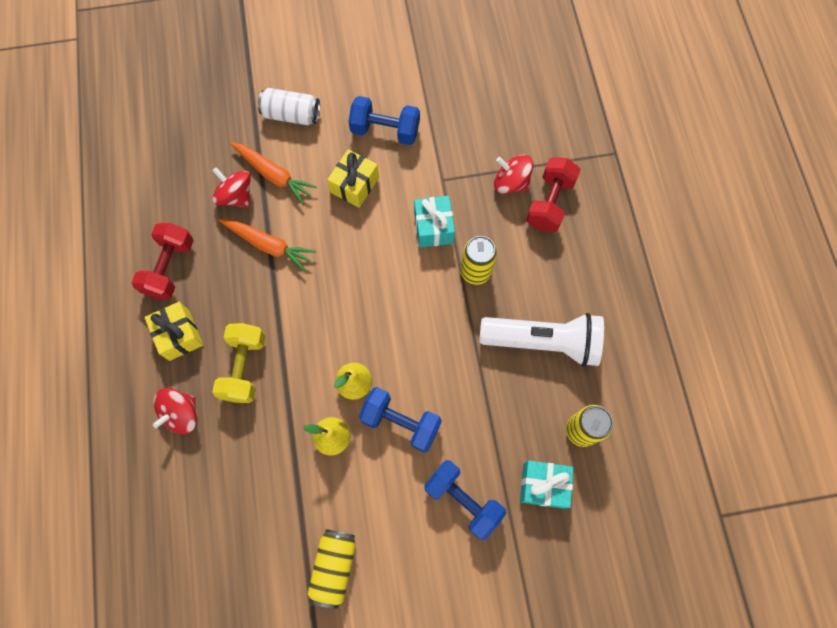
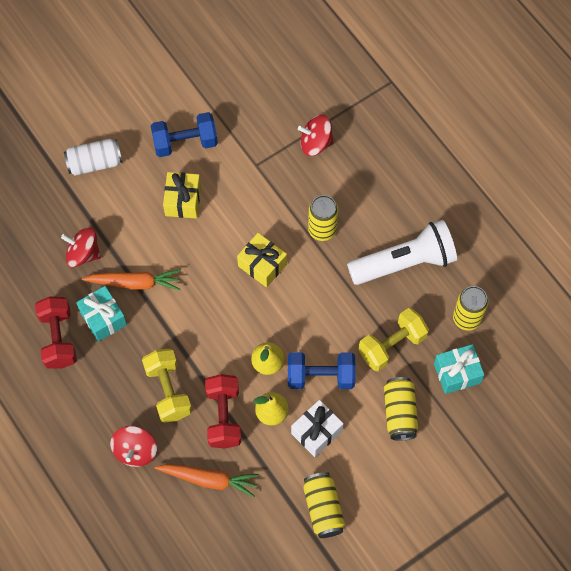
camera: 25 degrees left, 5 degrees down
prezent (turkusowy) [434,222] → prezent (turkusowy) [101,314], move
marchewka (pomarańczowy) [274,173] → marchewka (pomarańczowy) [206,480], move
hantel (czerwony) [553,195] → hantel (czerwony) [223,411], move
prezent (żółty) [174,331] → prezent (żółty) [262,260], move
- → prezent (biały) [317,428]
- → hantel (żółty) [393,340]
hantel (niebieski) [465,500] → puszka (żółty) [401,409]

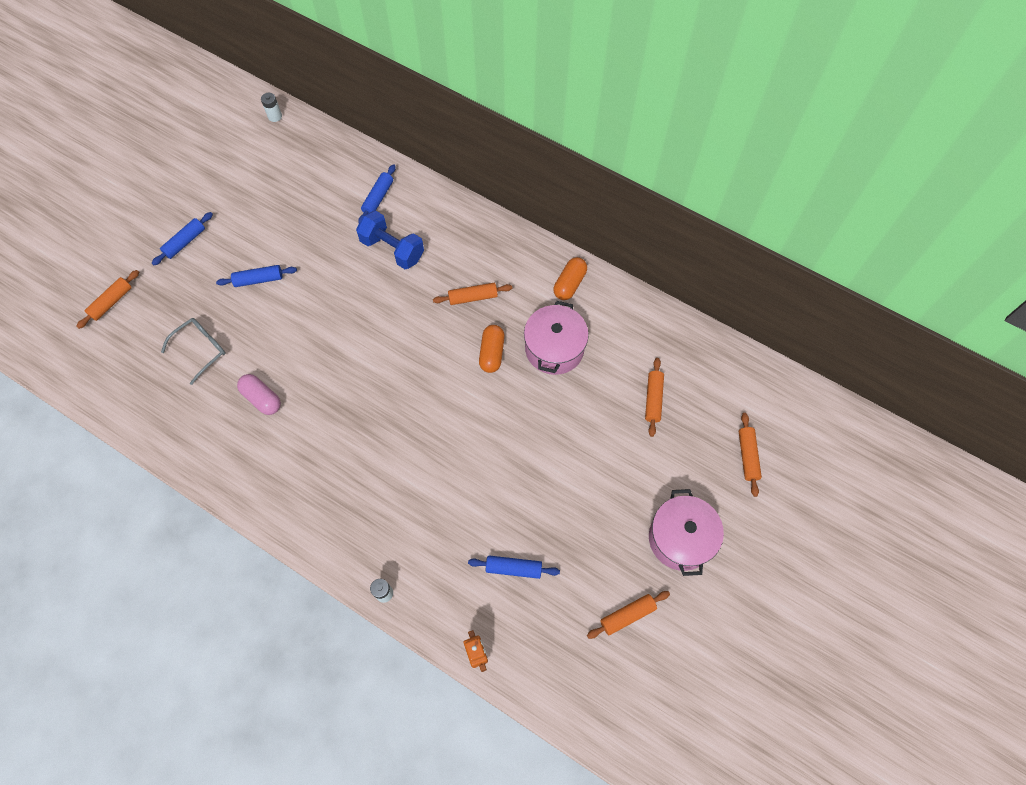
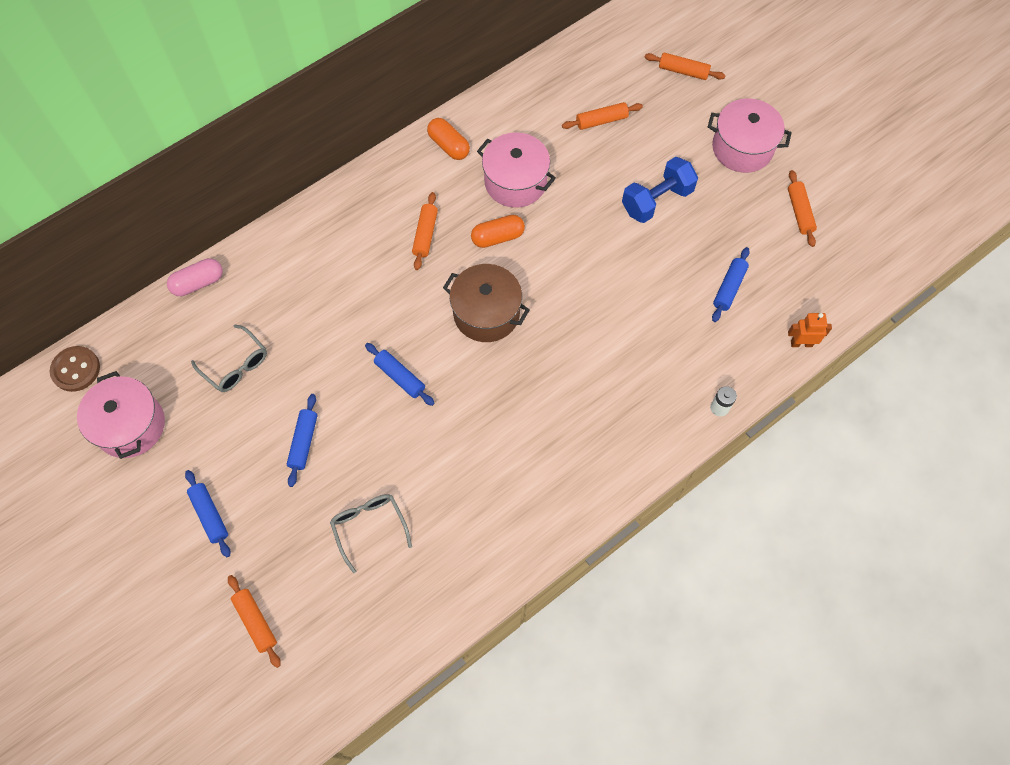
camera: 70 degrees left, 0 degrees up
bateria (biały) [271,107] → guzik (brązowy) [75,369]
- → garnek (różowy) [121,415]
kapsułka (różowy) [259,394] → kapsułka (różowy) [195,277], move
- → okulary (szary) [229,358]
wałek do ciasta (niebieski) [377,193] → wałek do ciasta (niebieski) [400,374], move
- → garnek (brązowy) [486,303]
kapsułka (pomarańczowy) [492,349] → kapsułka (pomarańczowy) [498,231], 45 degrees counterclockwise
wałek do ciasta (pomarańczowy) [654,397] → wałek do ciasta (pomarańczowy) [602,116], 45 degrees counterclockwise
hantel (niebieski) [390,240] → hantel (niebieski) [660,190], move

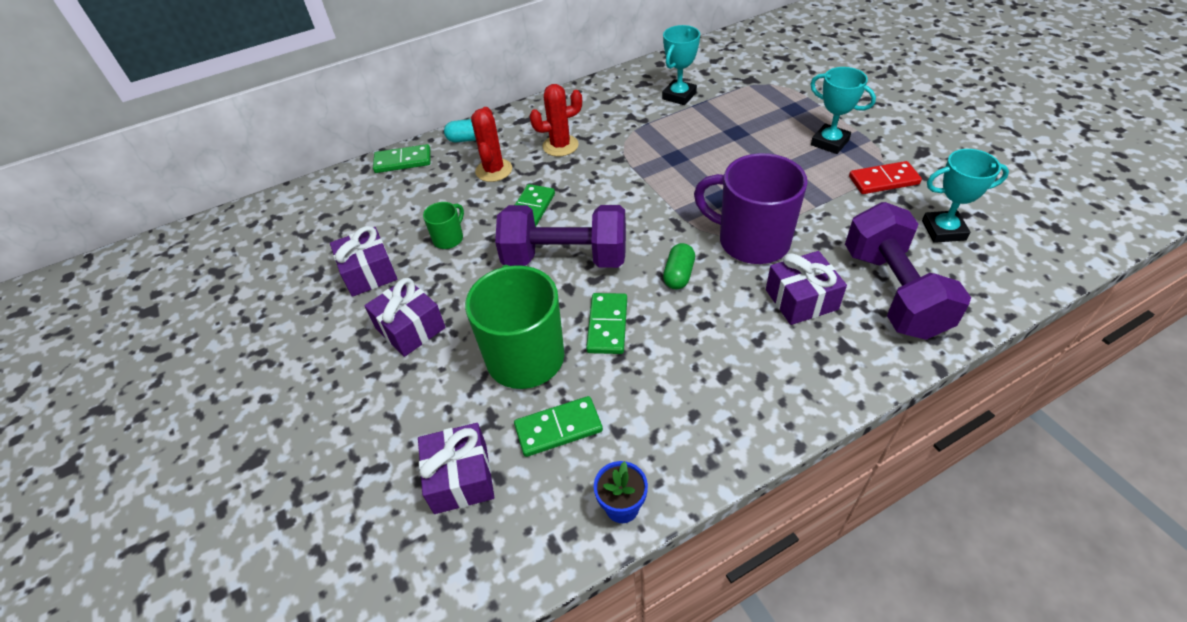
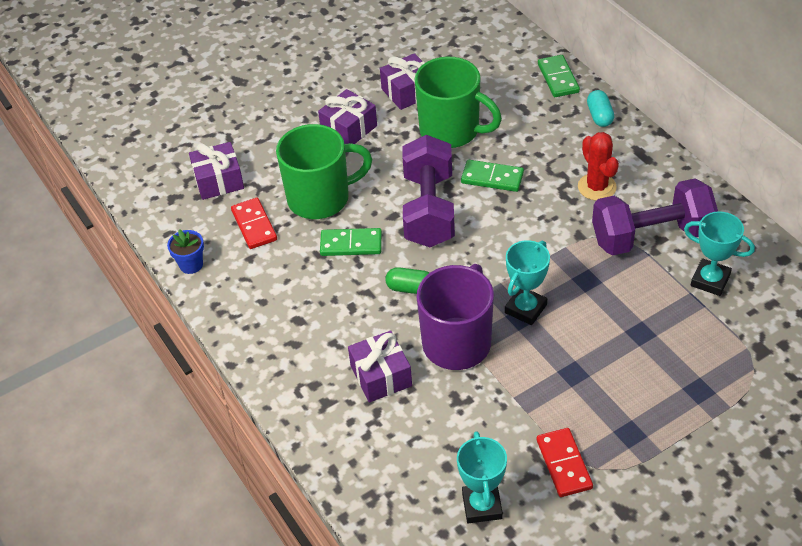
camera: 85 degrees right, 0 degrees up
kostka domina (zielony) [558,426] → kostka domina (czerwony) [254,223]
kubek (zielony) [443,225] → kubek (zielony) [458,102], x2.17
puchar (turkusowy) [843,110] → puchar (turkusowy) [527,282], move
hantel (fioletowy) [908,271] → hantel (fioletowy) [655,216], move
kaktus (czerwony) [491,144] → -

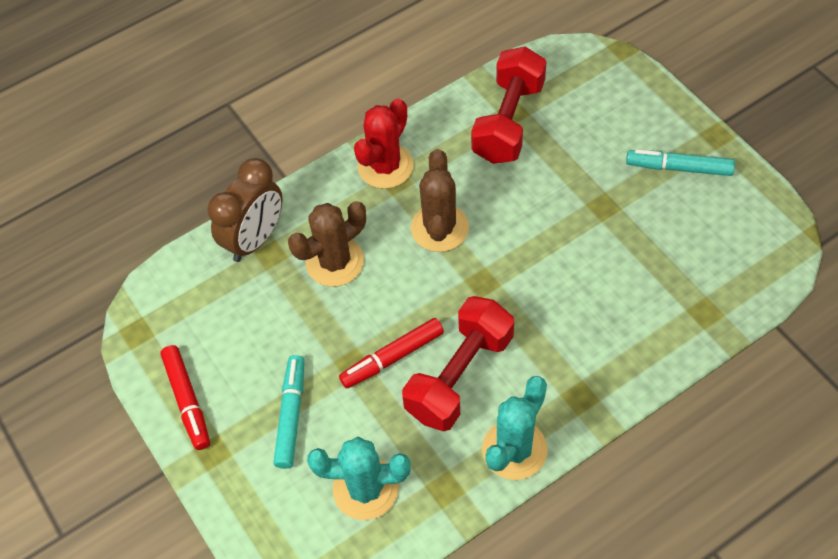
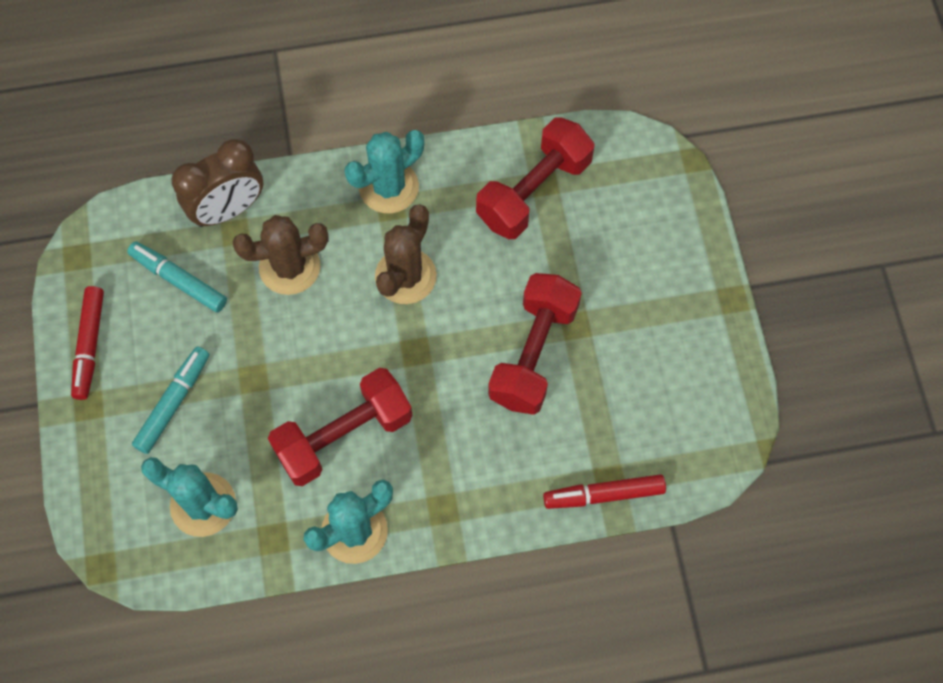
camera: 20 degrees right, 10 degrees up
flamaster (turkusowy) [680,163] → flamaster (turkusowy) [177,276], move
kaktus (czerwony) [384,144] → kaktus (turkusowy) [384,171]
- → hantel (czerwony) [535,344]
flamaster (czerwony) [391,353] → flamaster (czerwony) [604,491], move

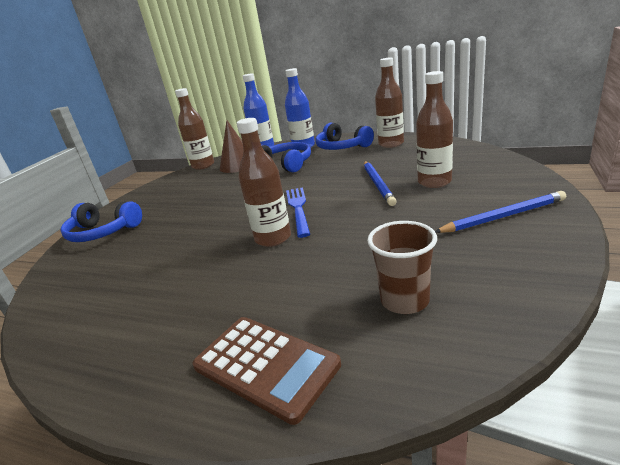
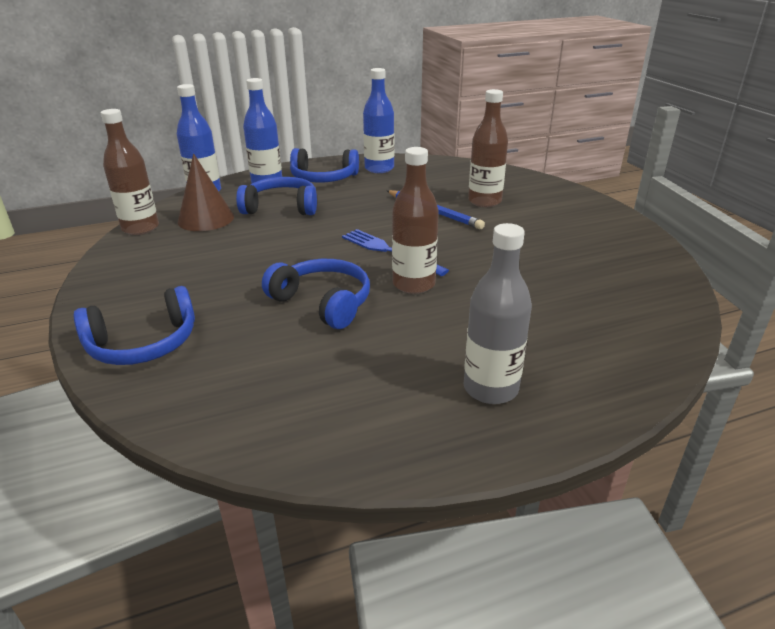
camera: 45 degrees left, 5 degrees up
- → słuchawki (niebieski) [316,294]
butelka (brązowy) [389,102] → butelka (niebieski) [378,120]
- → butelka (szary) [498,313]
kalkulator (brązowy) [267,371] → -
szklanka (brązowy) [402,267] → -
ołówek (niebieski) [500,212] → -

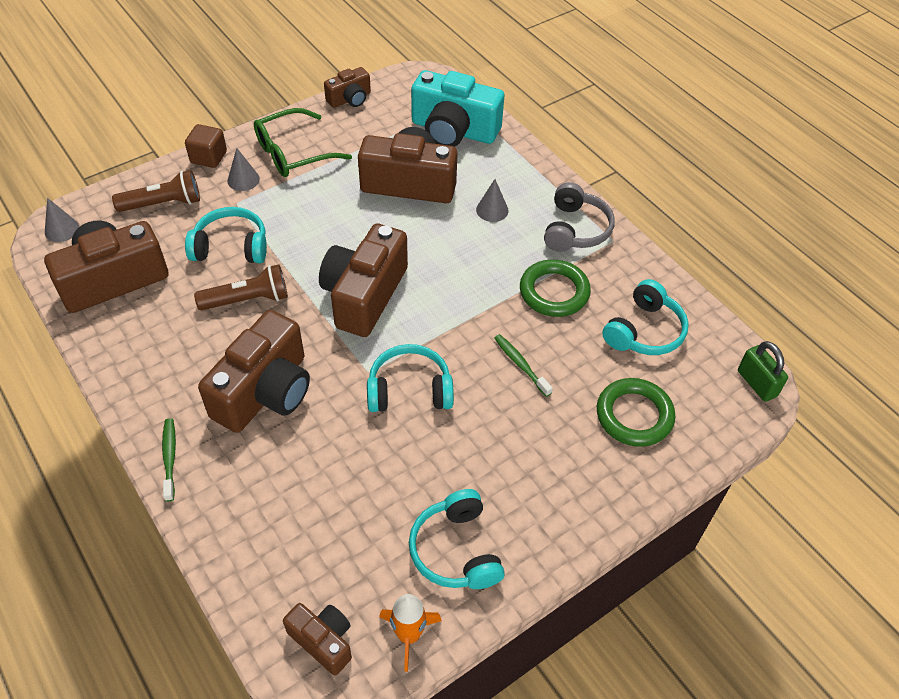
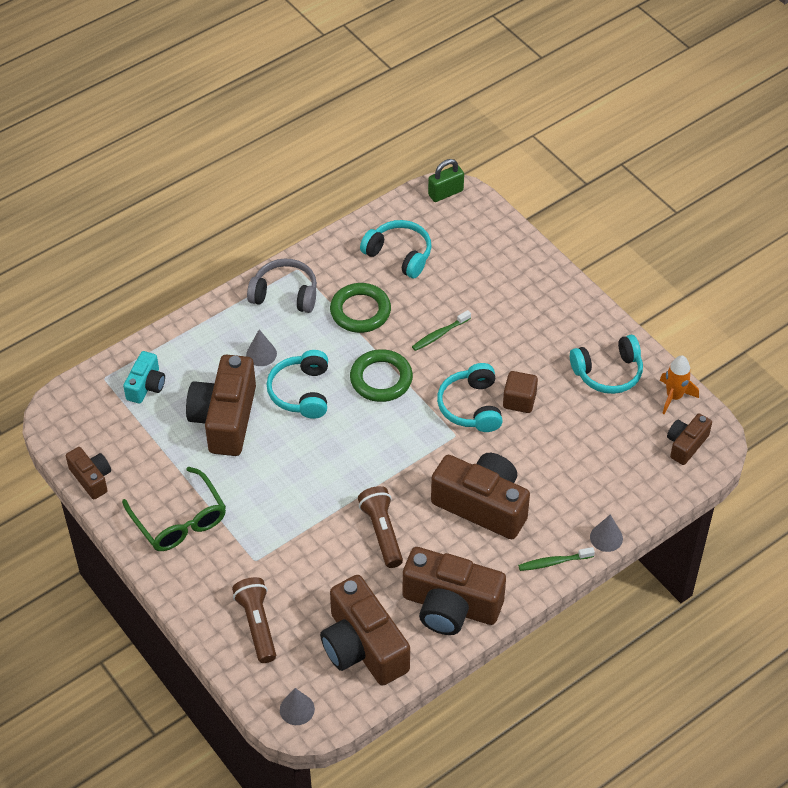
camera: 90 degrees left, 0 degrees up
aparat fotograficzny (turkusowy) [457,108] → aparat fotograficzny (turkusowy) [144,377], x0.53
słuchawki (turkusowy) [226,235] → słuchawki (turkusowy) [297,384], move
pierścień (zielony) [636,412] → pierścień (zielony) [381,375], move
aparat fotograficzny (brązowy) [363,280] → aparat fotograficzny (brązowy) [454,591], move
sześcian (brązowy) [206,146] → sześcian (brązowy) [520,392], move
stożek (szary) [243,169] → stożek (szary) [606,533], move

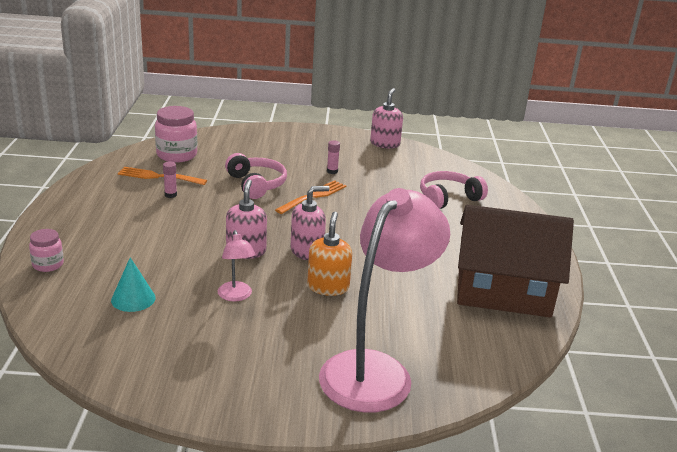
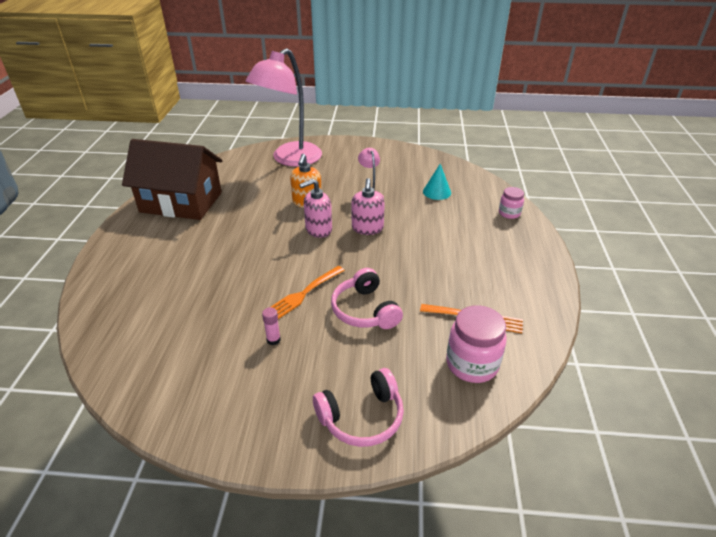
camera: 175 degrees left, 10 degrees up
słuchawki (różowy) [454,190] → słuchawki (różowy) [358,407], move
klej w sztyfcie (różowy) [170,180] → -
dozownik mydła (różowy) [386,118] → -

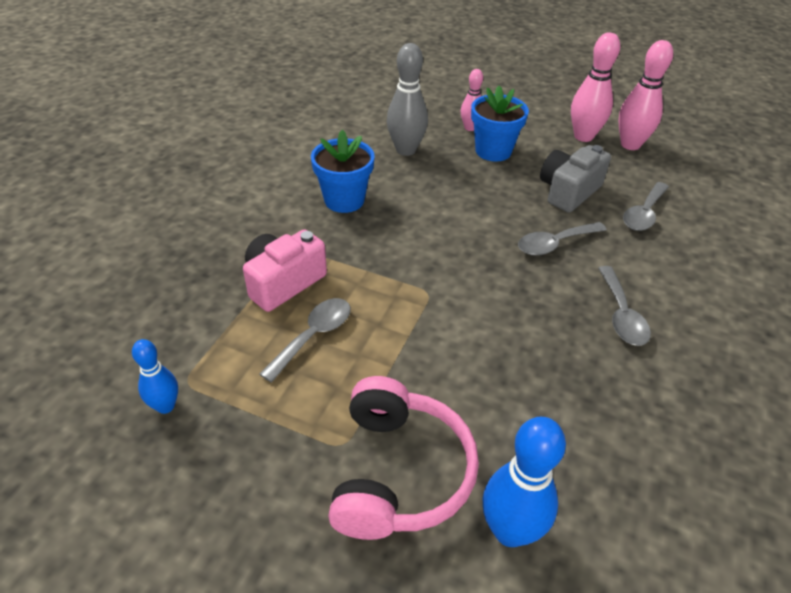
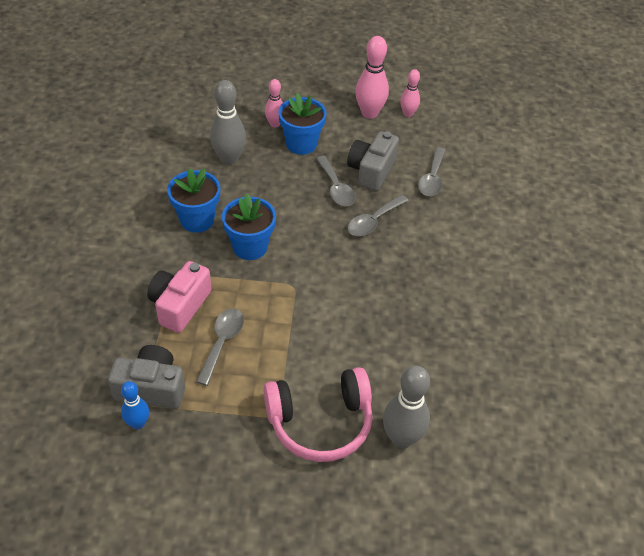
camera: 20 degrees left, 5 degrees up
- → aparat fotograficzny (szary) [146,377]
- → doniczka (niebieski) [249,226]
słuchawki (różowy) [403,458] → słuchawki (różowy) [318,414], 90 degrees clockwise
łyżka (szary) [624,306] → łyżka (szary) [335,181], move
kręgiel (niebieski) [524,482] → kręgiel (szary) [406,407]
kręgiel (różowy) [645,95] → kręgiel (różowy) [410,93], x0.60

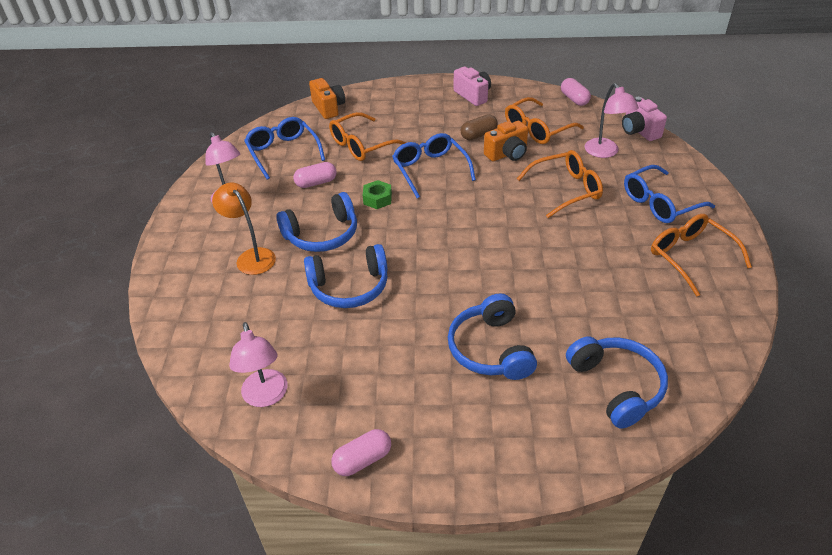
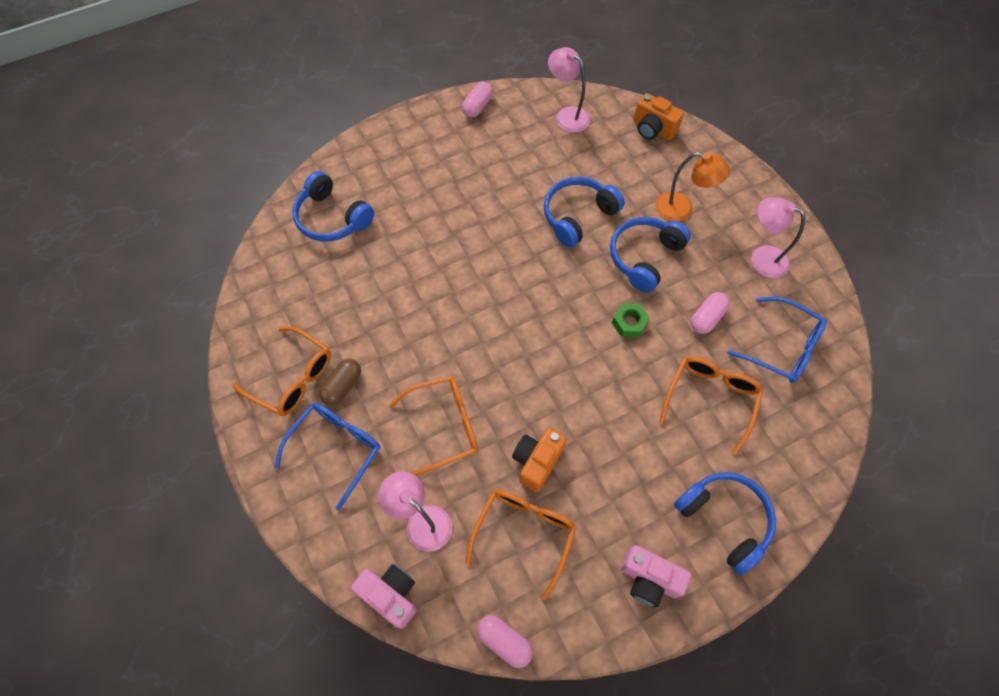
camera: 150 degrees right, 20 degrees up
kapsułka (brązowy) [479,127] → kapsułka (brązowy) [340,382], move
okulary (pomarańczowy) [560,184] → okulary (pomarańczowy) [433,426], 150 degrees counterclockwise
aparat fotograficzny (pomarańczowy) [327,98] → aparat fotograficzny (pomarańczowy) [658,116], move
słuchawki (niebieski) [492,336] → słuchawki (niebieski) [725,523], move
okulary (niebieski) [434,165] → -

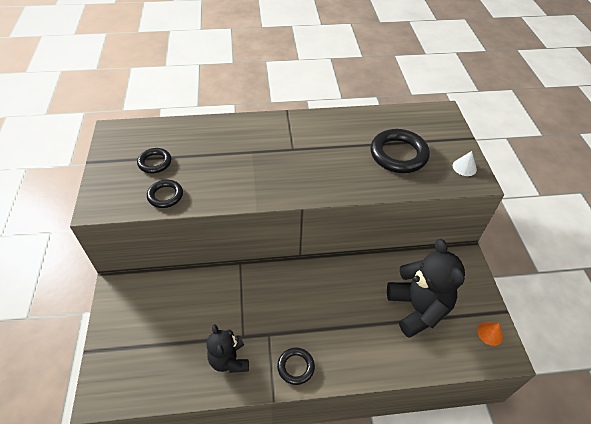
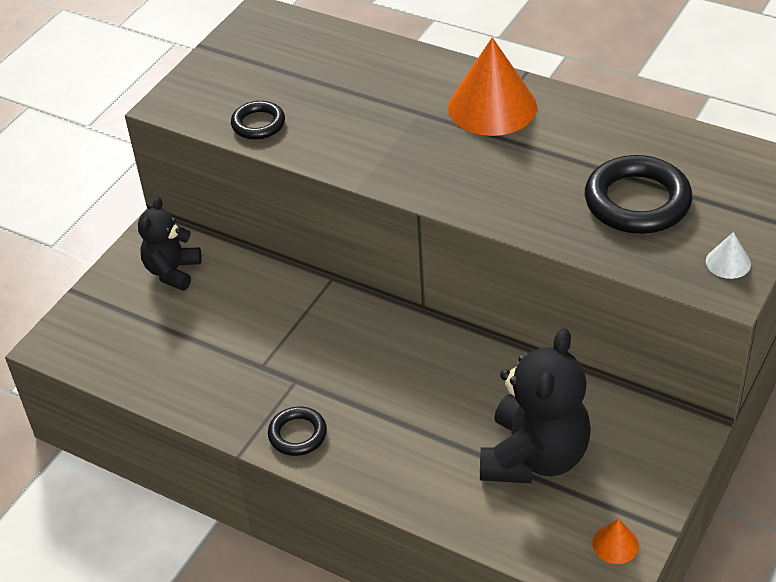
camera: 40 degrees right, 5 degrees down
miś (czarny) [228,348] → miś (czarny) [170,244], move
- → stożek (pomarańczowy) [492,86]
pierścień (czarny) [154,160] → -

